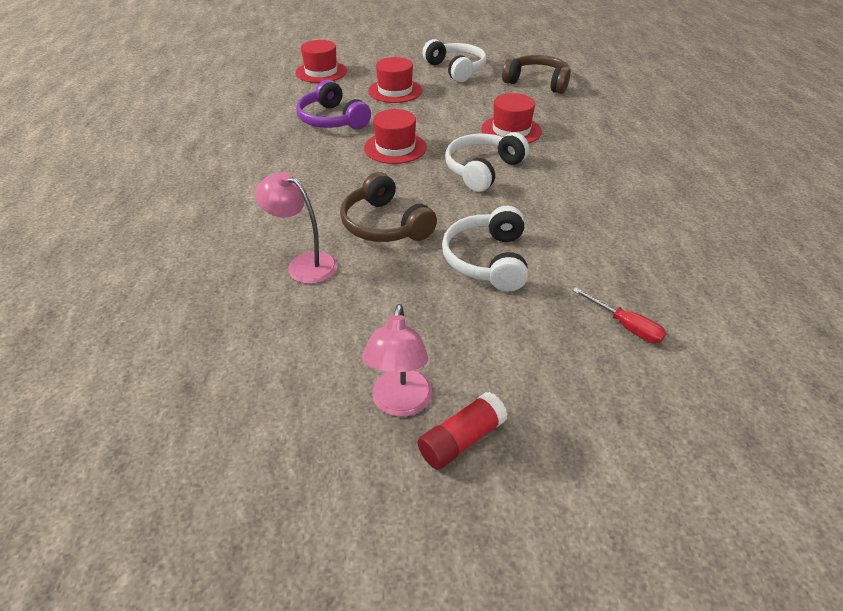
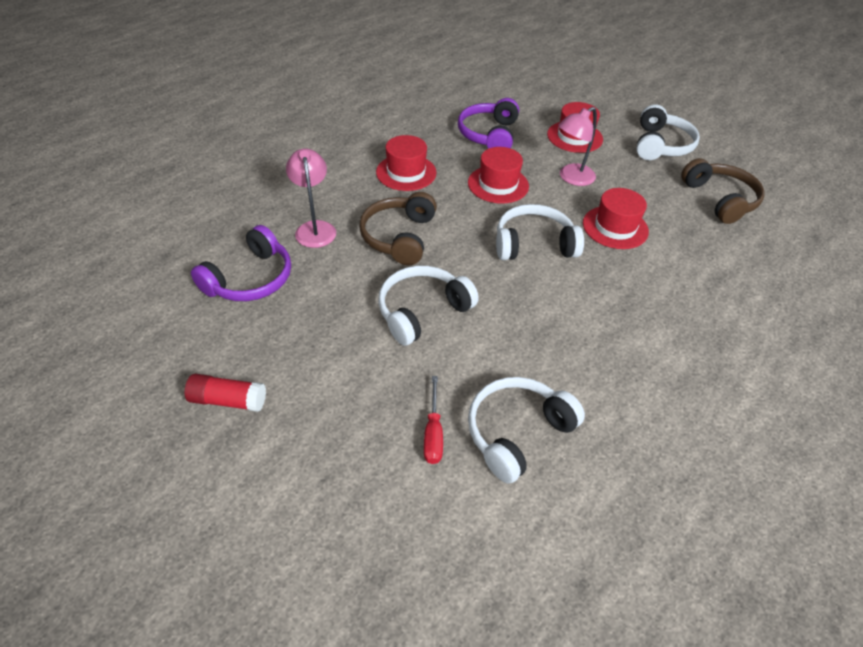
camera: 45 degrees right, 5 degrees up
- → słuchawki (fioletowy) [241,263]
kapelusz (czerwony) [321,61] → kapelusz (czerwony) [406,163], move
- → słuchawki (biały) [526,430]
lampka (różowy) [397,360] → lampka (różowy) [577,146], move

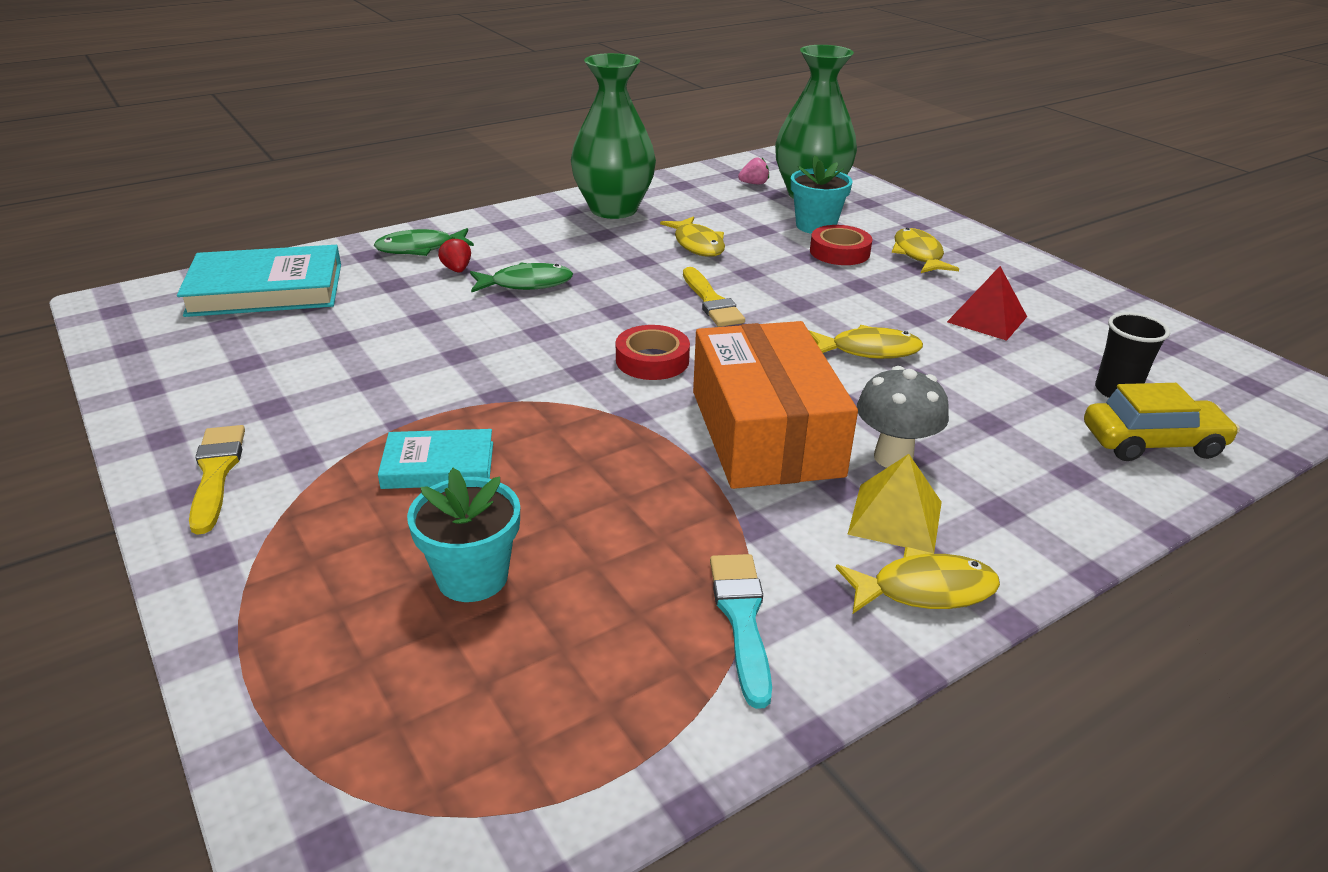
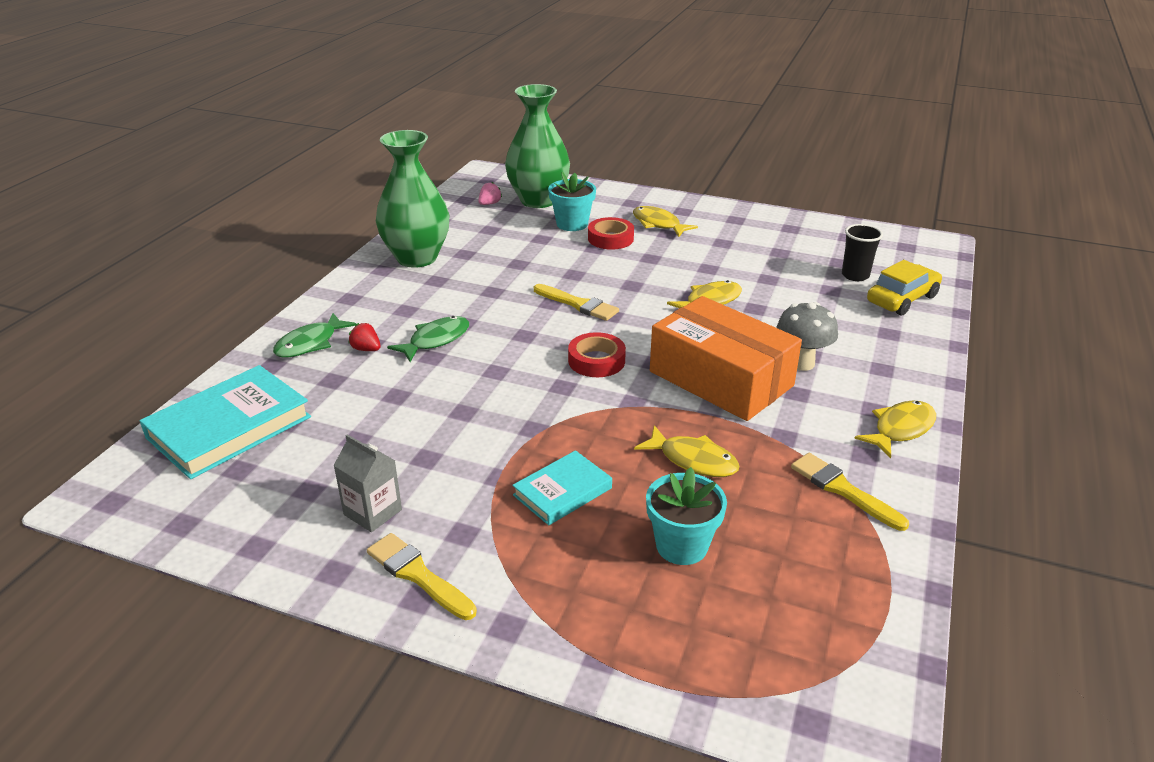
camera: 35 degrees left, 0 degrees up
- → karton mleka (szary) [367,483]
ryba (żółty) [692,236] → ryba (żółty) [687,451], move
pędzel (turkusowy) [741,631] → pędzel (żółty) [850,492]
piramida (żółty) [894,503] → -
piramida (czerwony) [987,303] → -

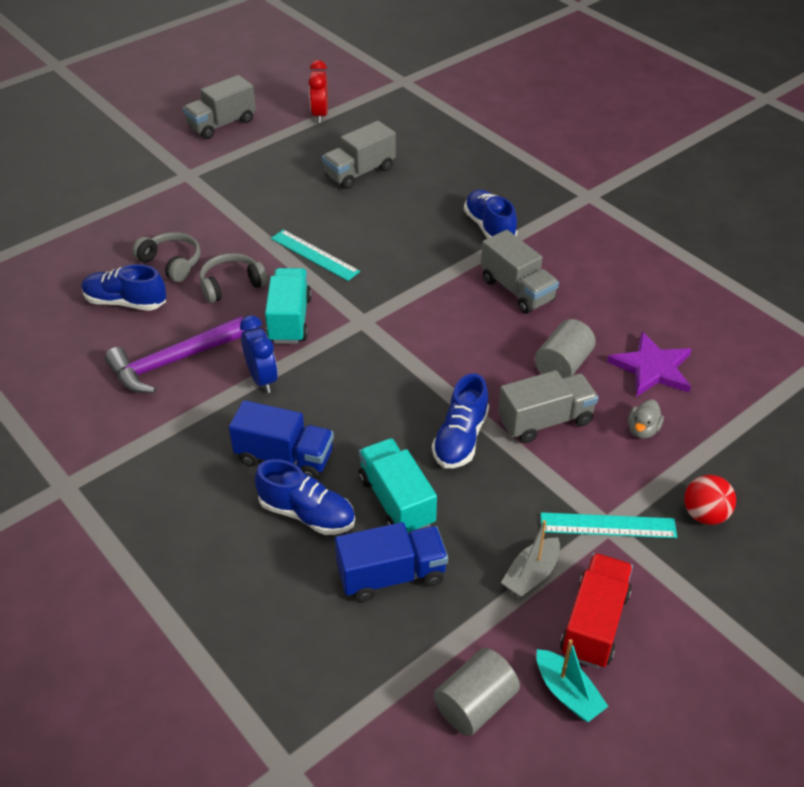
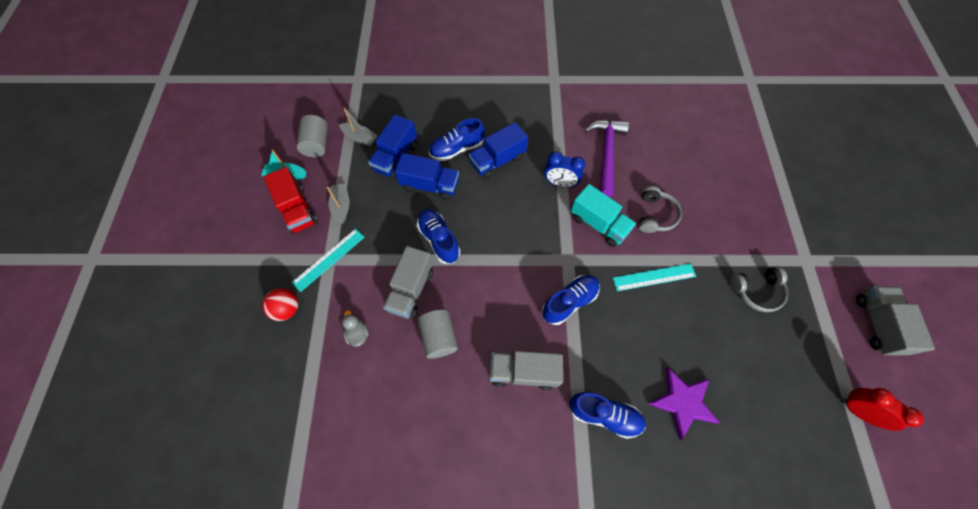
camera: 130 degrees right, 20 degrees up
- → łódka (szary) [358,127]
ciężarówka (turkusowy) [397,486] → ciężarówka (niebieski) [427,177]
but (niebieski) [124,287] → but (niebieski) [571,300], move
gwiazda (fioletowy) [649,364] → gwiazda (fioletowy) [684,403], move
słuchawki (szary) [166,257] → słuchawki (szary) [759,289], move
ciężarówka (szary) [359,155] → -

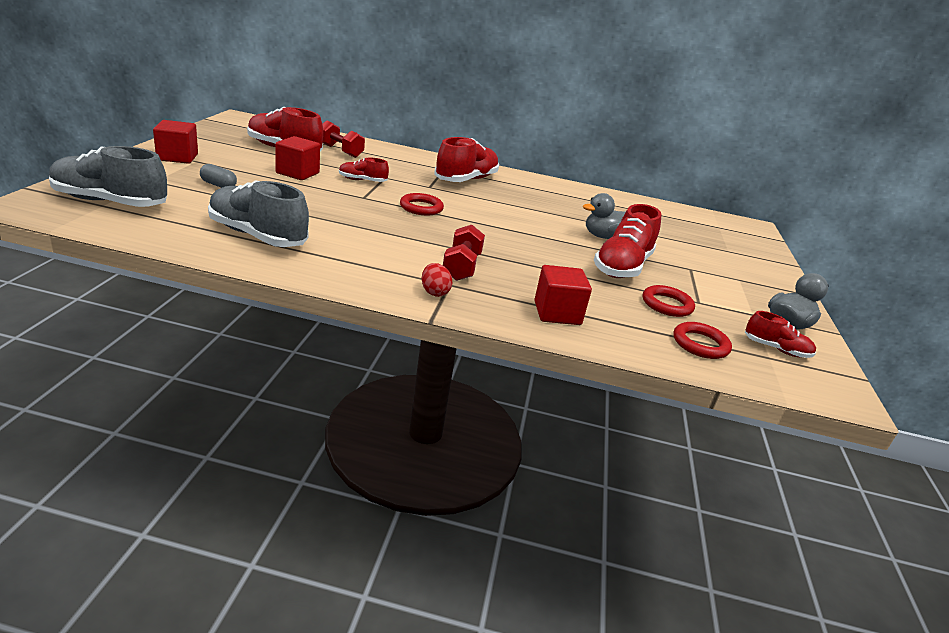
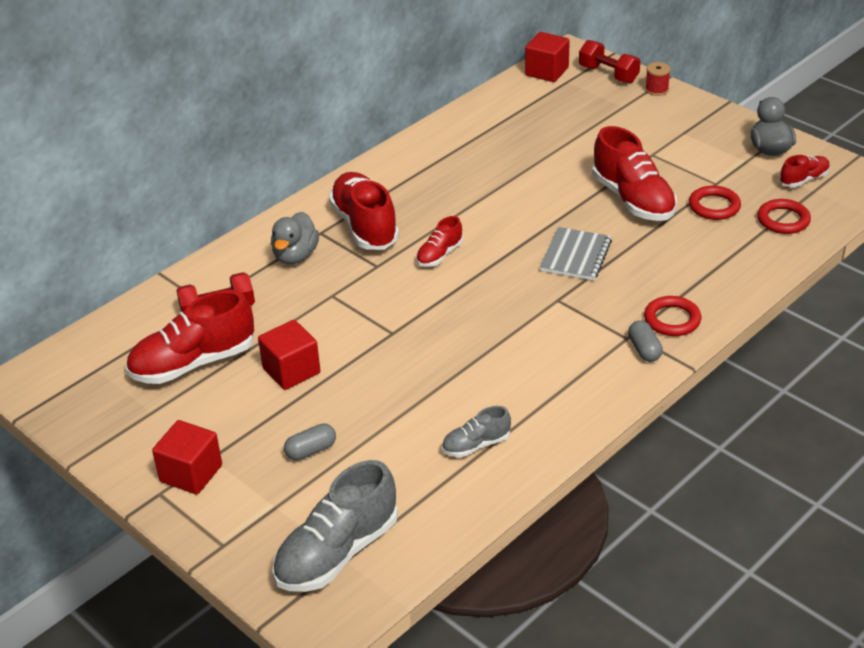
camera: 50 degrees left, 10 degrees up
kaczka (szary) [604,216] → kaczka (szary) [295,238], move
but (czerwony) [364,169] → but (czerwony) [439,241], move
but (szary) [258,213] → but (szary) [476,431], x0.52
sześcian (czerwony) [563,295] → sześcian (czerwony) [547,57], move
- → zeszyt (szary) [576,253]
hantel (czerwony) [464,253] → hantel (czerwony) [609,61], move
jajko (czerwony) [437,280] → kapsułka (szary) [645,341]
pierścień (czerwony) [422,204] → pierścień (czerwony) [672,316], move
- → szpulka (czerwony) [658,79]

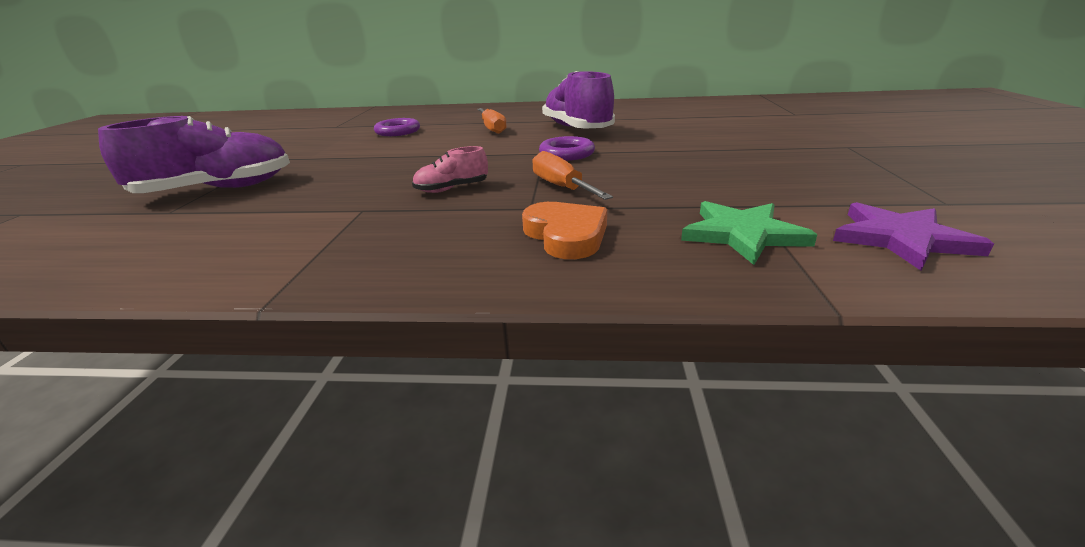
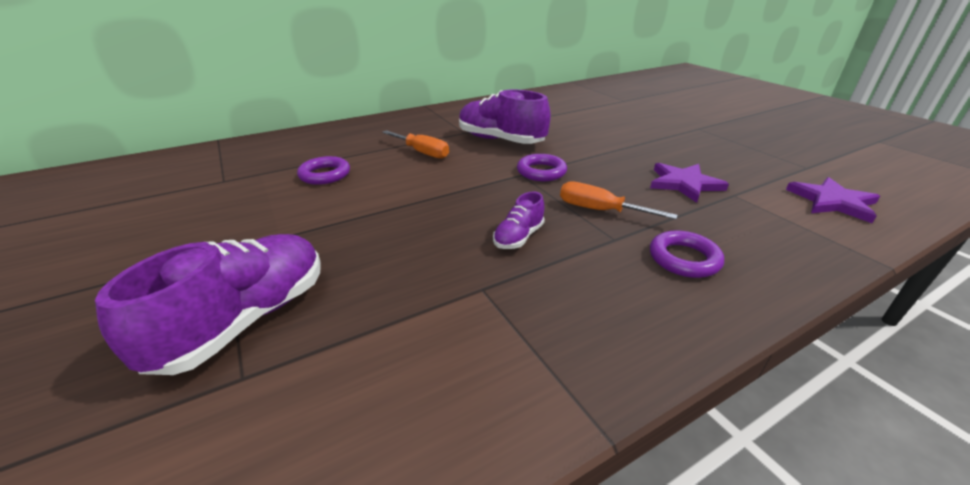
camera: 35 degrees left, 5 degrees up
but (różowy) [450,169] → but (fioletowy) [519,220]
- → gwiazda (fioletowy) [689,183]
serce (pomarańczowy) [564,230] → pierścień (fioletowy) [687,254]
gwiazda (zielony) [749,233] → -

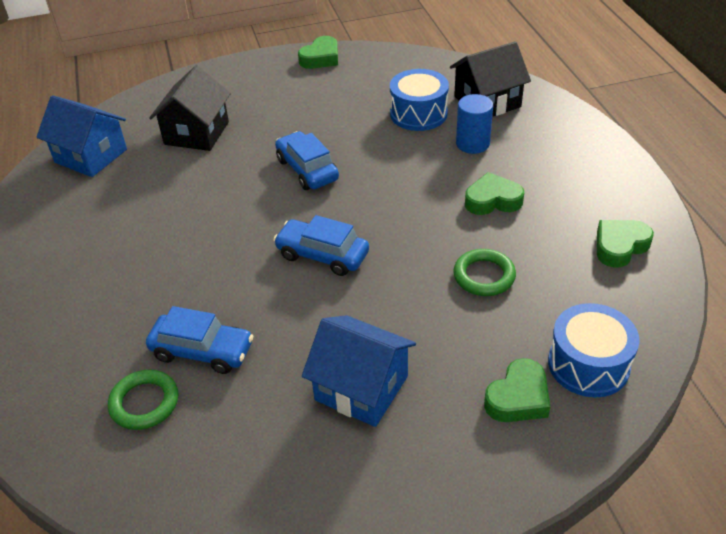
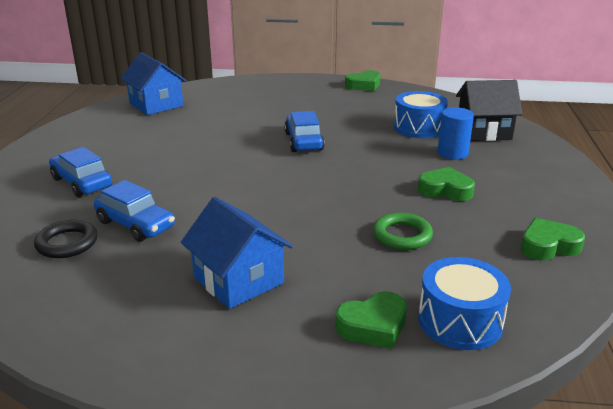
camera: 20 degrees right, 15 degrees down
pierścień (zielony) [143,400] → pierścień (czarny) [66,239]
samochód (niebieski) [321,245] → samochód (niebieski) [80,172], move
domek (czarny) [190,108] → -

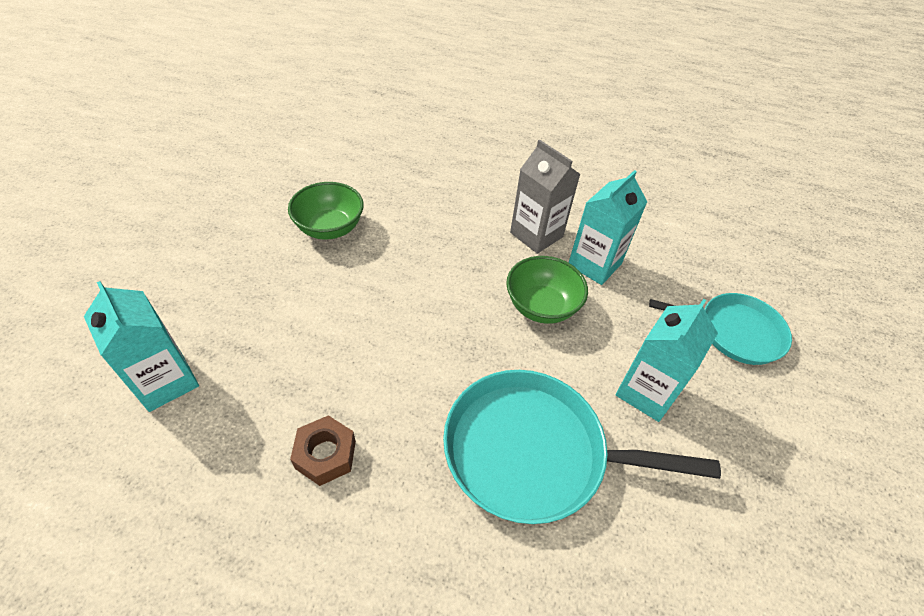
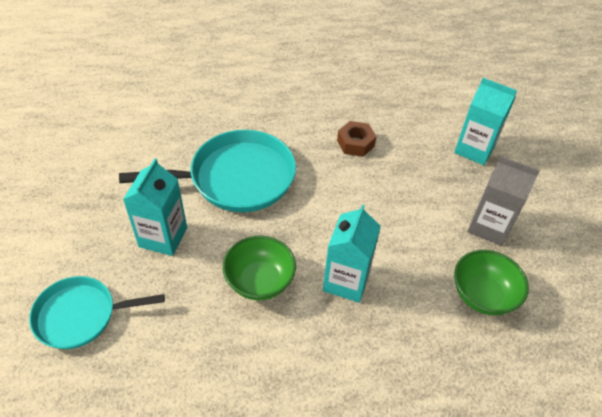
camera: 160 degrees right, 0 degrees up
karton mleka (turkusowy) [608,227] → karton mleka (turkusowy) [352,253], move
karton mleka (szary) [545,197] → karton mleka (szary) [503,201], move

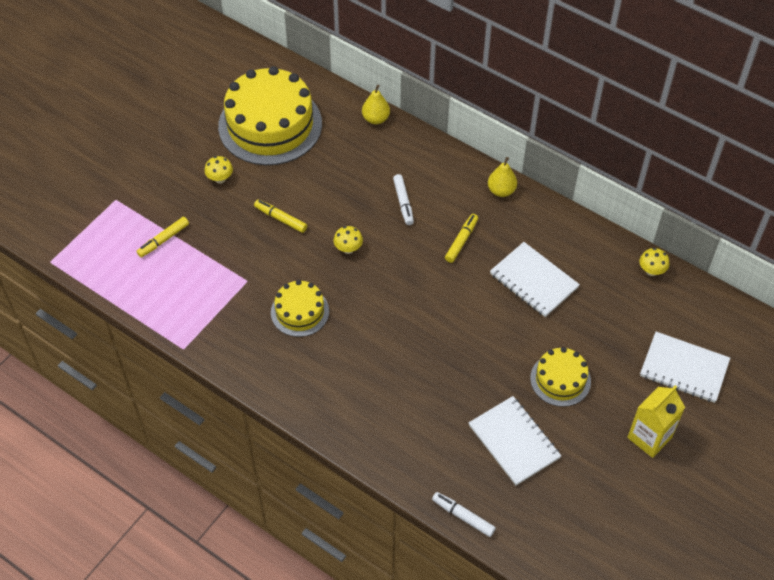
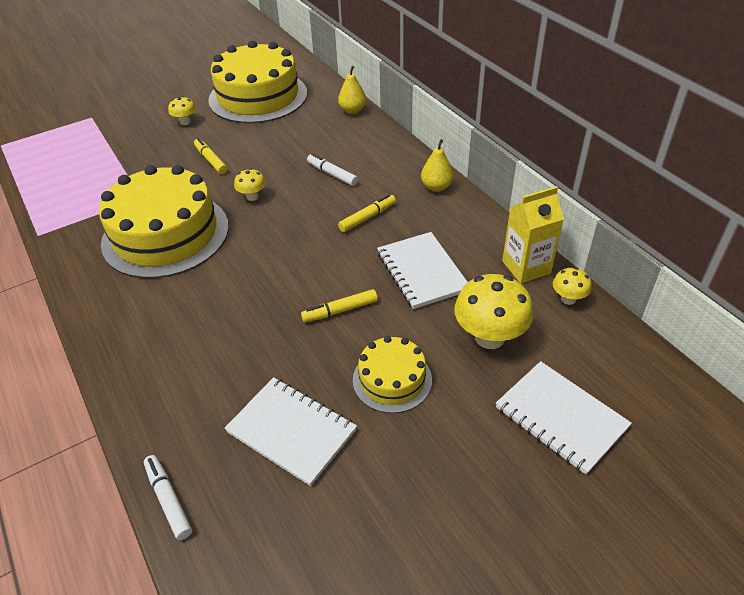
camera: 25 degrees right, 10 degrees down
tort (żółty) [300,308] → tort (żółty) [164,222], x1.97
zeszyt (biały) [515,440] → zeszyt (biały) [290,431], 45 degrees counterclockwise
flamaster (żółty) [162,237] → flamaster (żółty) [339,305], move
flamaster (biały) [403,199] → flamaster (biały) [332,169], 120 degrees clockwise
- → grzyb (żółty) [494,311]
karton mleka (żółty) [656,421] → karton mleka (żółty) [533,234], move

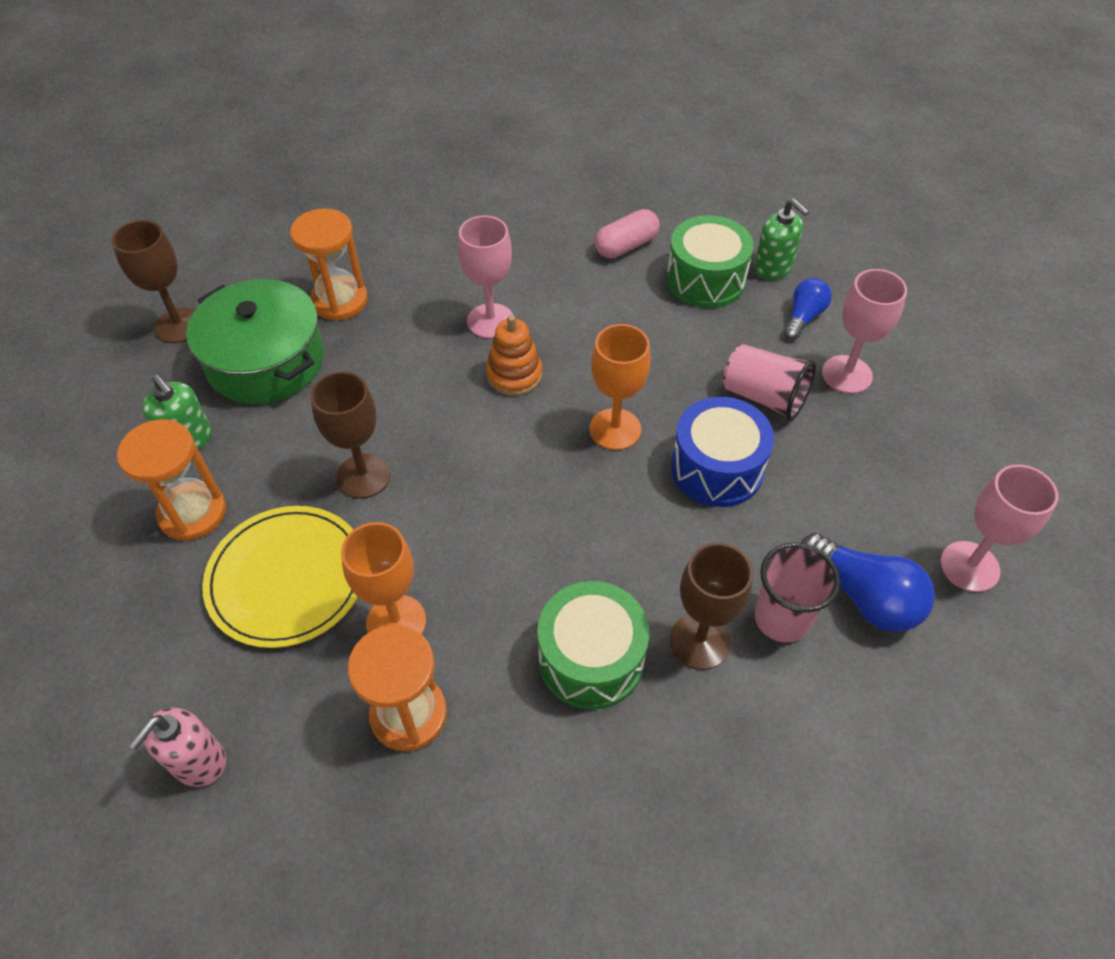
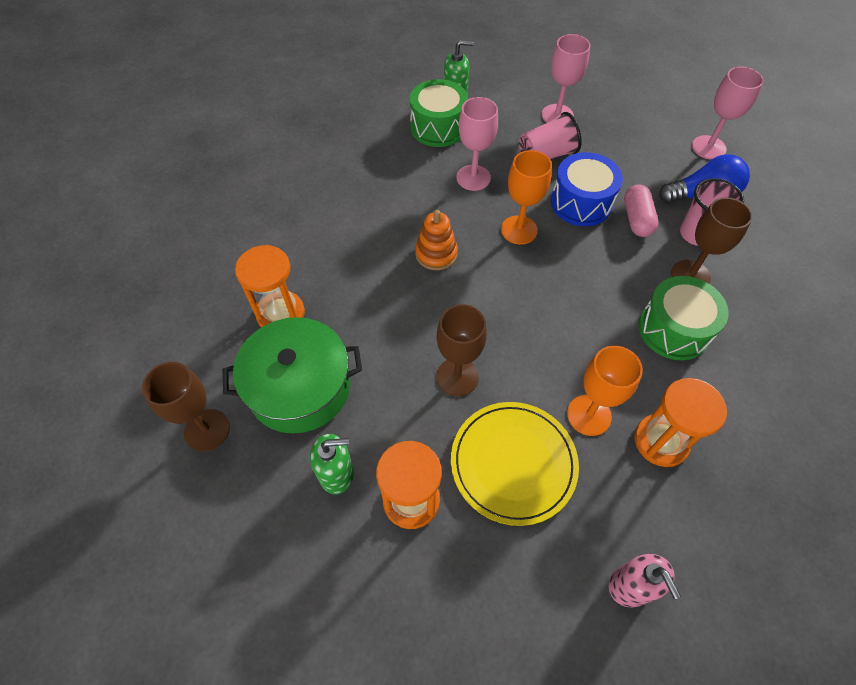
camera: 55 degrees left, 5 degrees up
kielich (różowy) [485,277] → kielich (różowy) [477,144], move
kapsułka (różowy) [627,234] → kapsułka (różowy) [641,211], move
żarówka (niebieski) [808,309] → -

